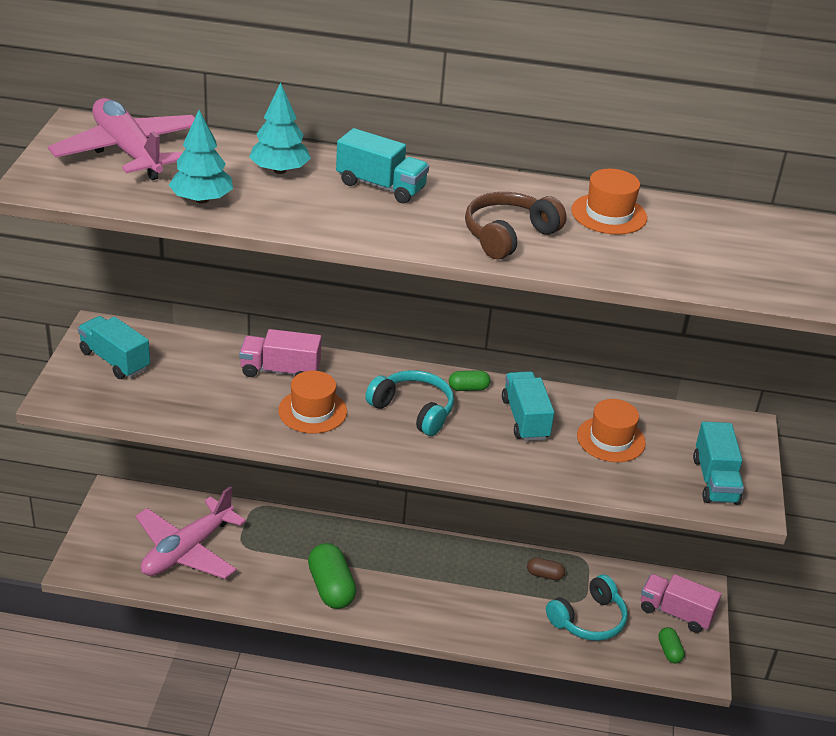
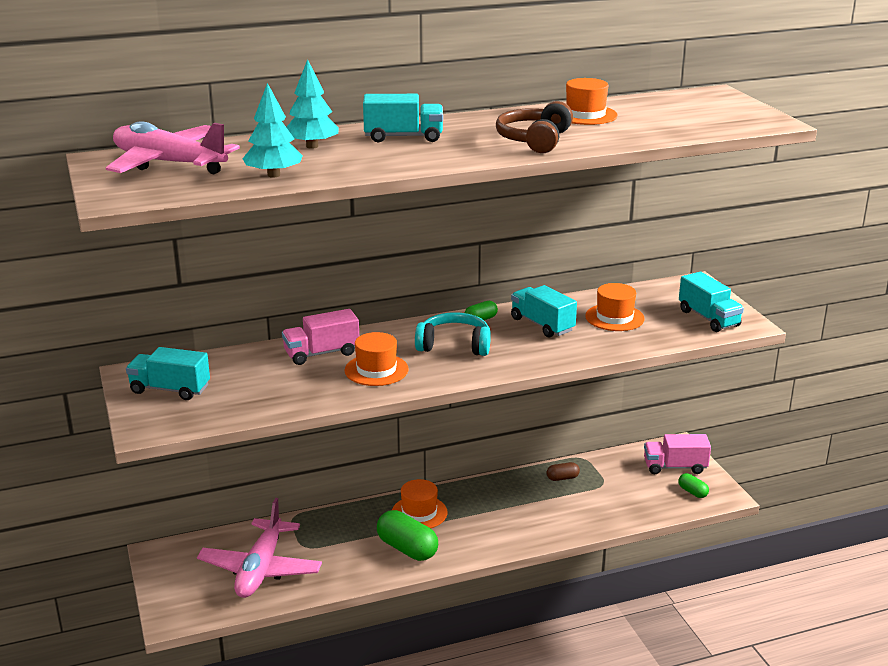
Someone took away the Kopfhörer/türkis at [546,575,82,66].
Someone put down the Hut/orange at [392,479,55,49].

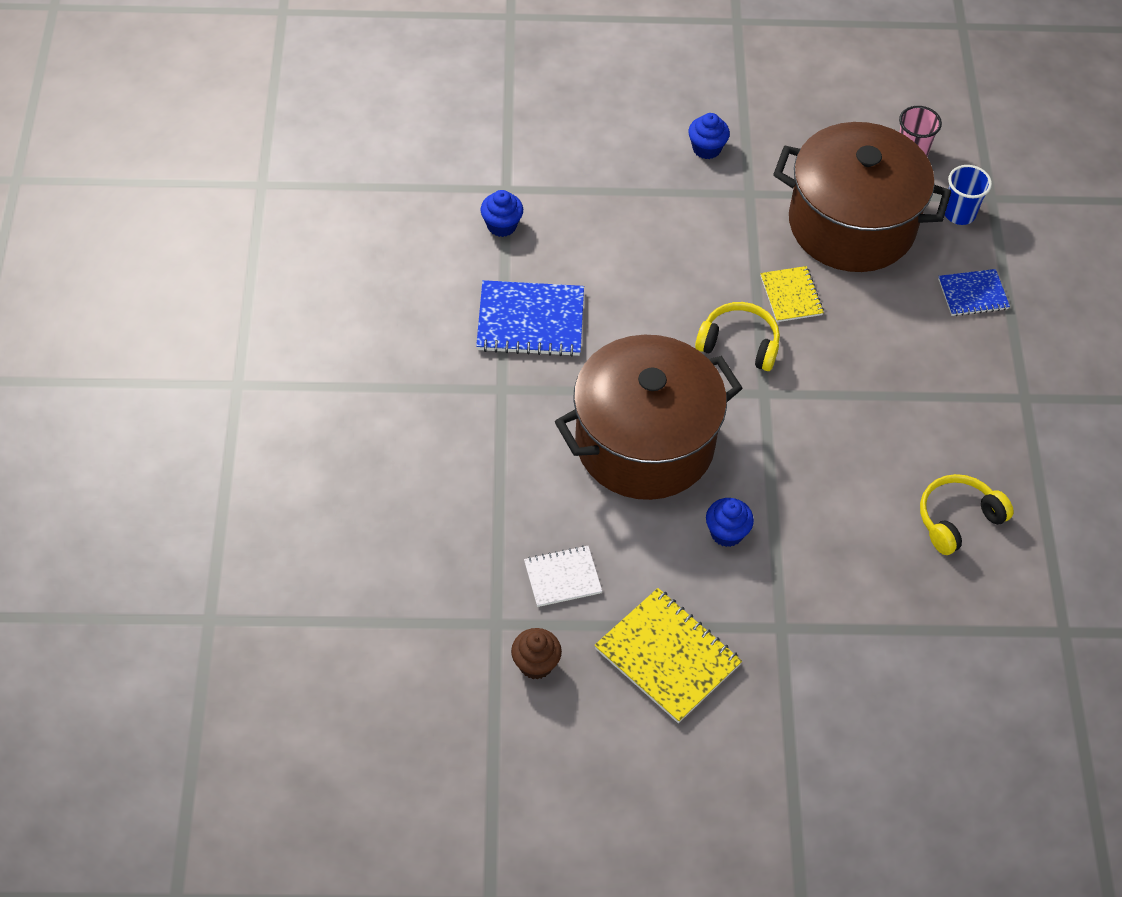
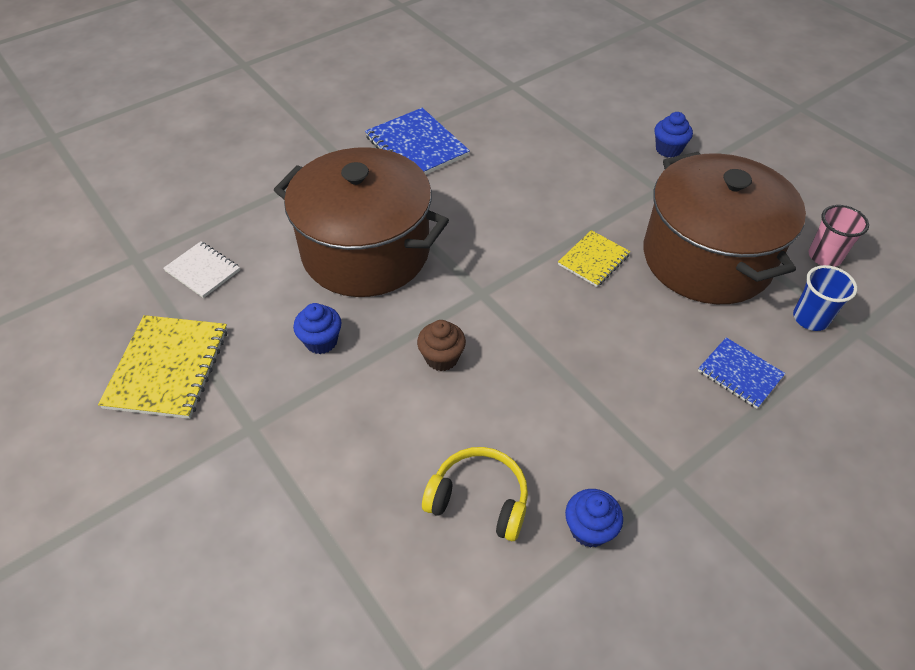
Someone carried the Muffin/blau from [481,190,42,47] to [565,489,58,59].
Someone carried the Muffin/braun from [511,628,51,51] to [417,320,49,51].
Someone took away the Kopfhörer/gelb at [695,302,85,69].

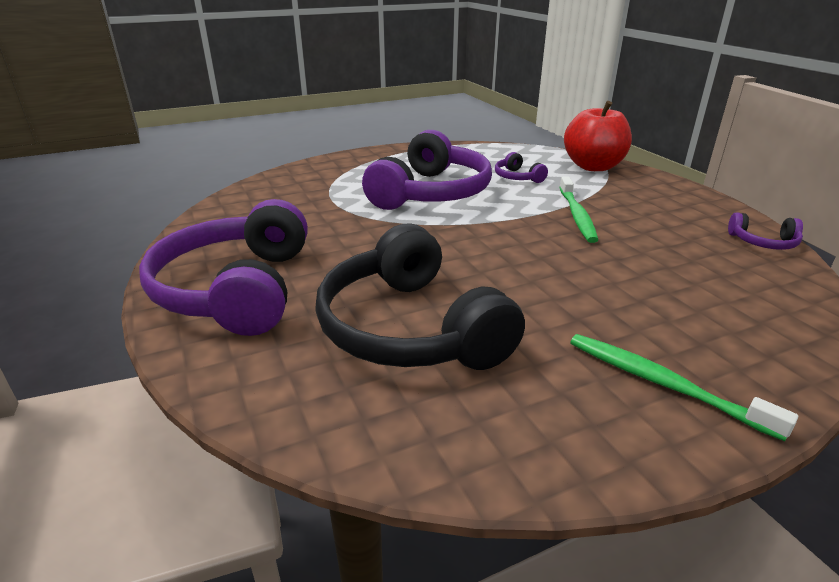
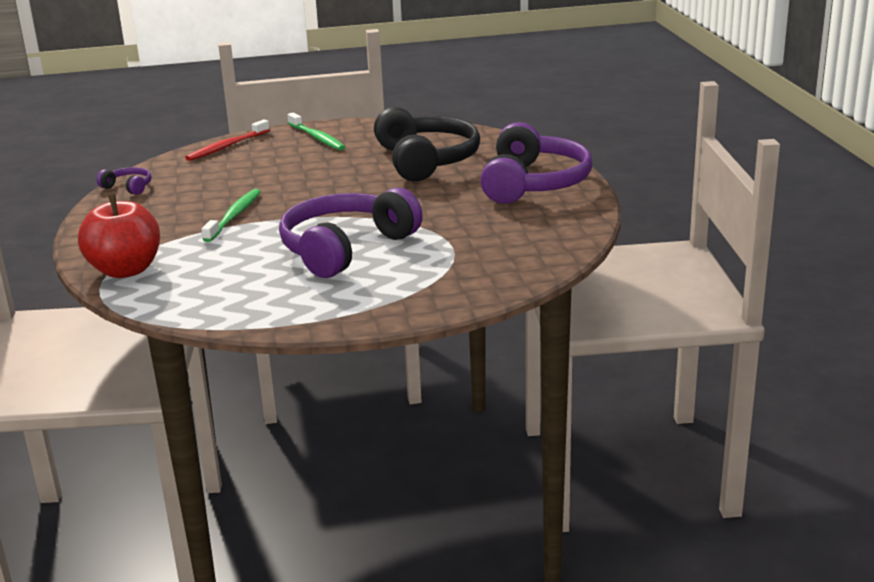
Someone took away the Kopfhörer/lila at [495,152,53,31].
Someone put down the Zahnbürste/rot at [185,120,85,41].

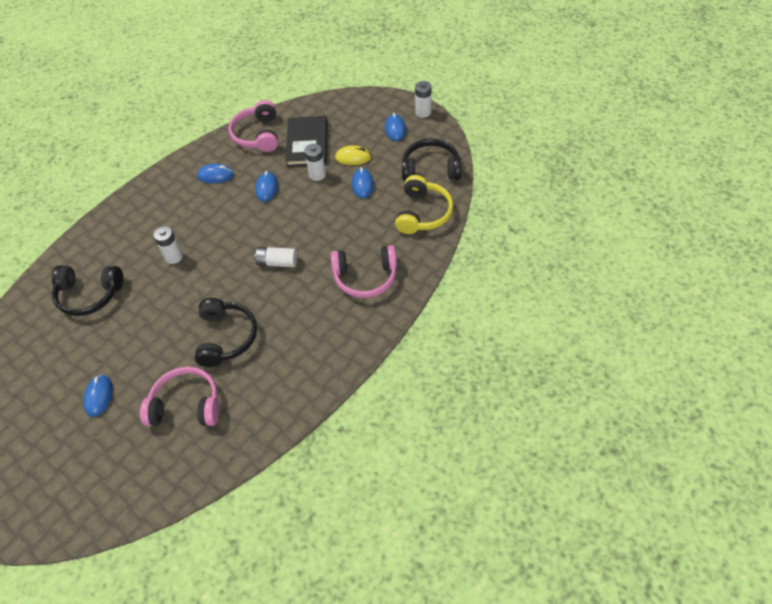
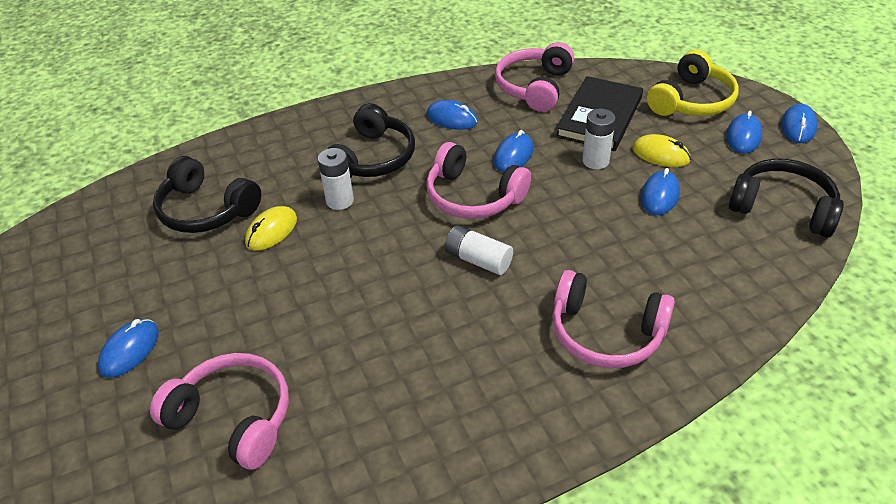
Someone carried the Kopfhörer/schwarz from [195,298,62,69] to [327,103,88,75].
Someone carried the Kopfhörer/gelb from [395,175,58,59] to [647,50,92,66].
Someone swapped the Batterie/weiß at [415,81,17,37] for the Computermaus/blau at [781,104,36,39].
Someone put down the Computermaus/gelb at [245,206,52,45].
Someone put down the Kopfhörer/rosa at [426,142,105,77].

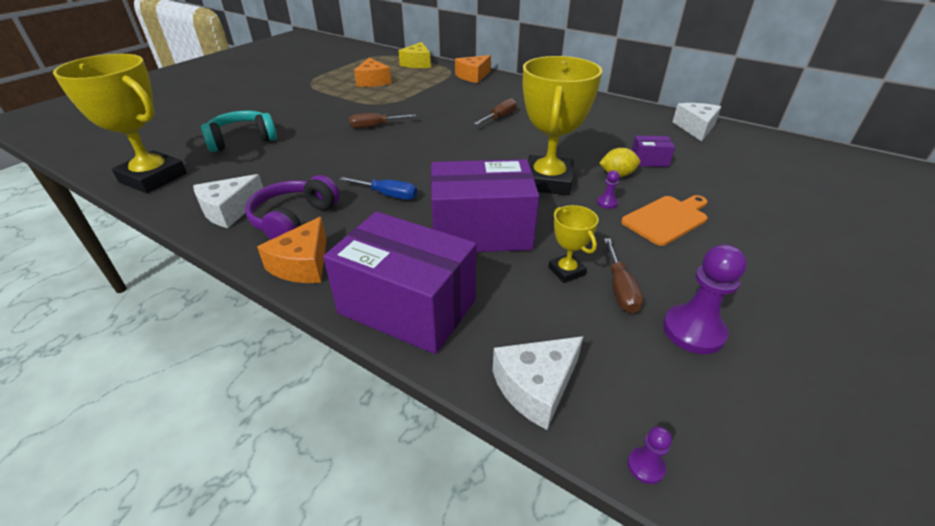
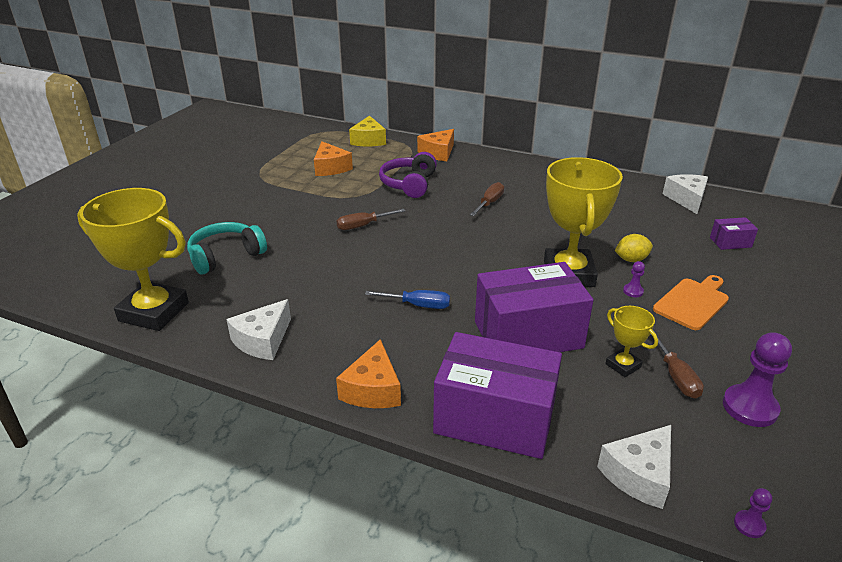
Someone carried the Kopfhörer/lila from [245,175,95,64] to [379,152,58,46].
Someone carried the Schachtel/lila from [632,136,43,31] to [710,217,48,33].

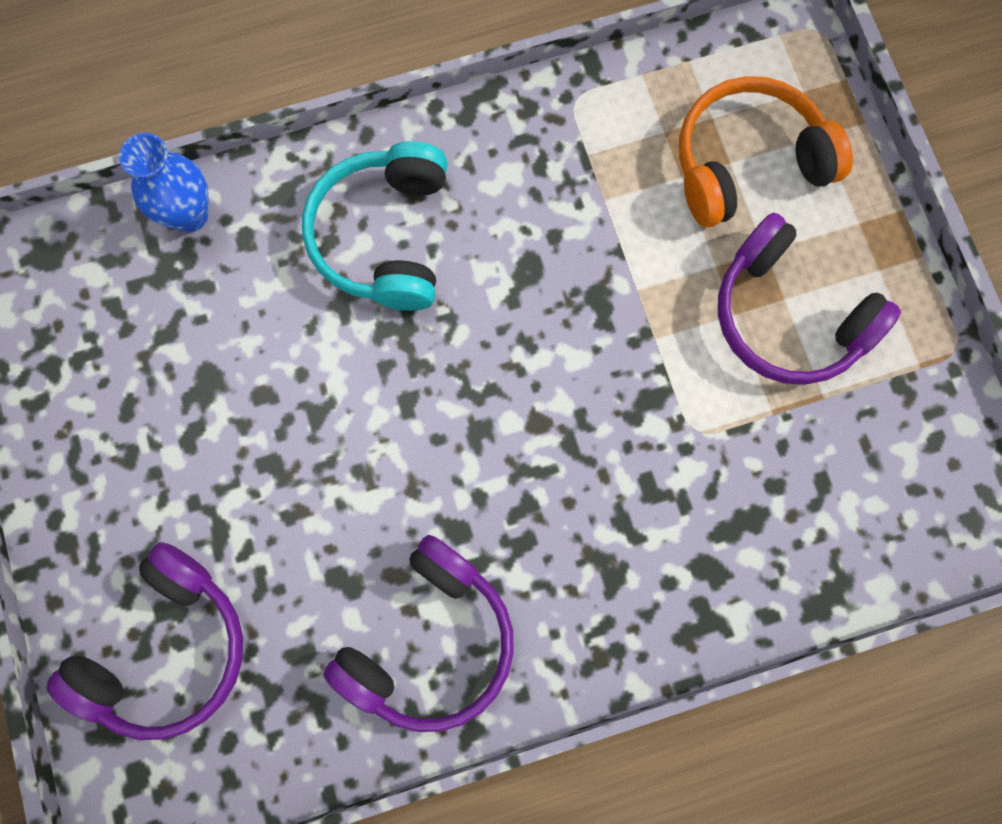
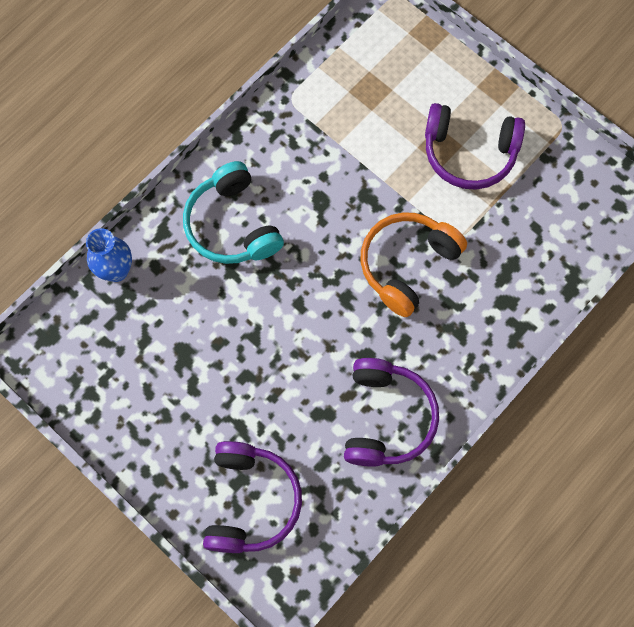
Someone carried the Kopfhörer/orange from [679,76,174,151] to [361,212,106,105].

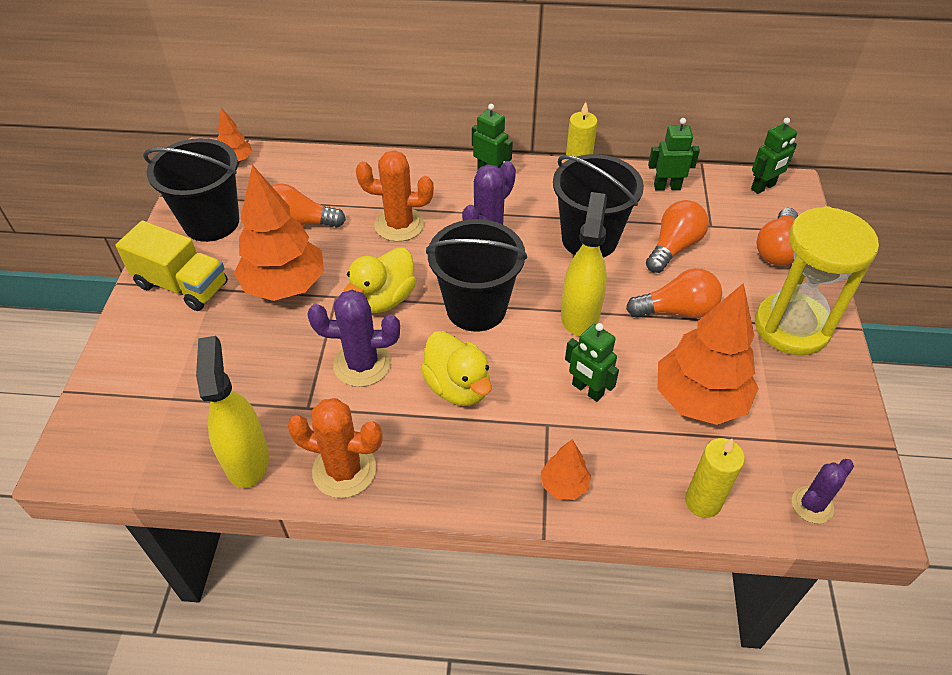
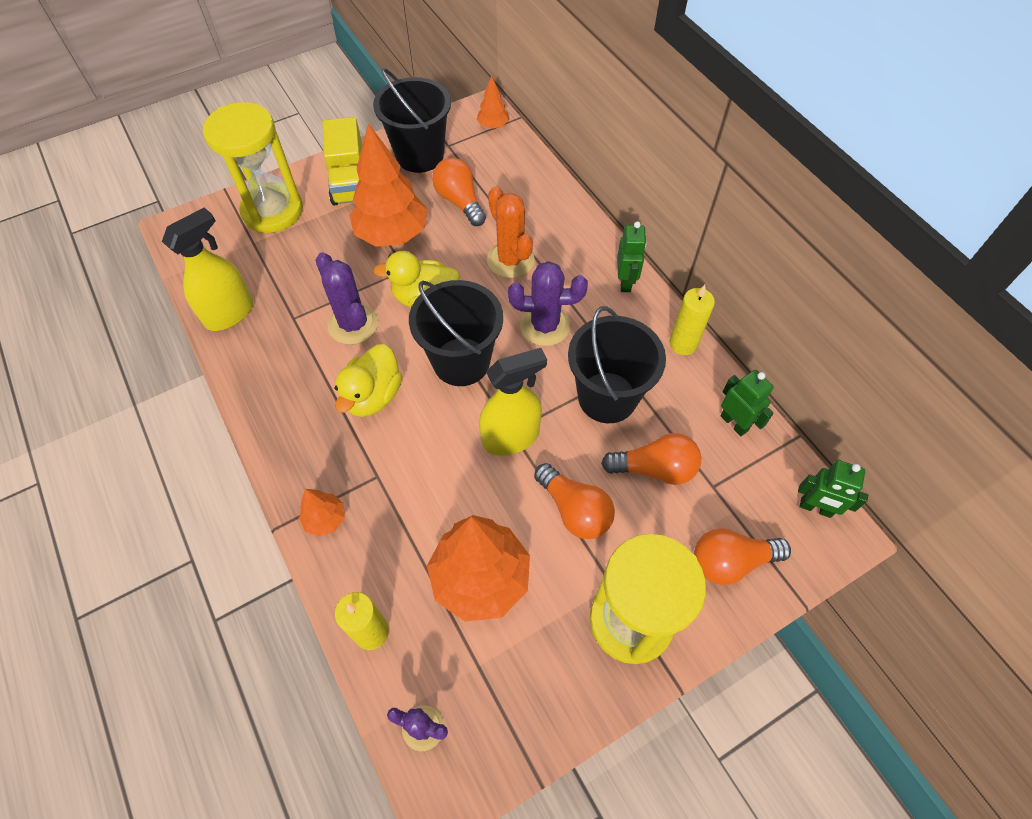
Someone took away the Kaktus/orange at [287,398,96,100].
Someone took away the Roboter/grün at [565,323,54,79].
Someone put down the Sanduhr/gelb at [203,102,100,131].

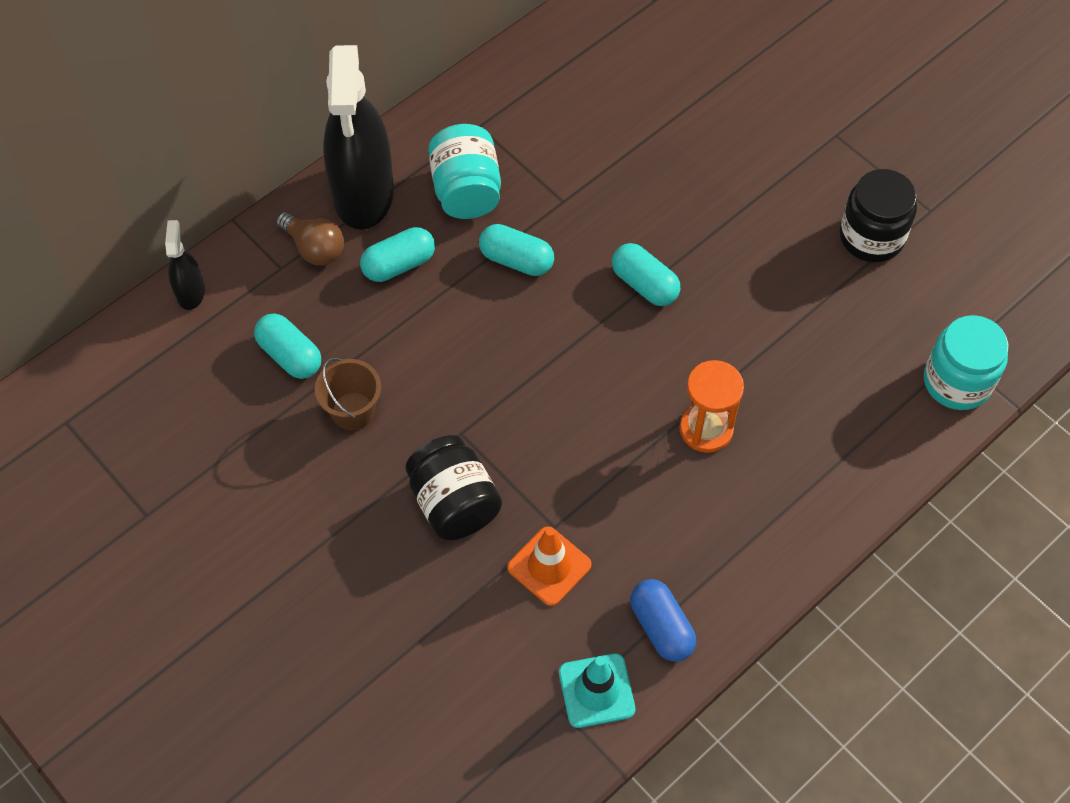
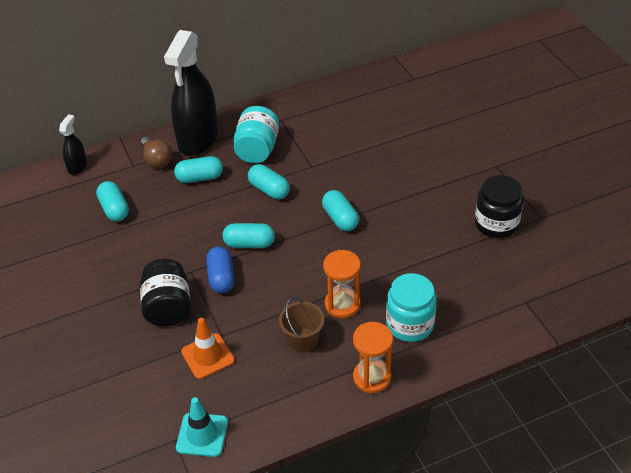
Someone carried the Eimer/braun from [315,358,66,73] to [279,297,45,56].
Someone carried the Kapsel/blau from [630,579,66,83] to [206,247,29,46].
Someone carried the Einmachglas/türkis from [924,315,84,95] to [386,273,51,69].
Someone put down the Kapsel/türkis at [223,223,52,25].
Someone put down the Sanduhr/orange at [353,322,40,71].

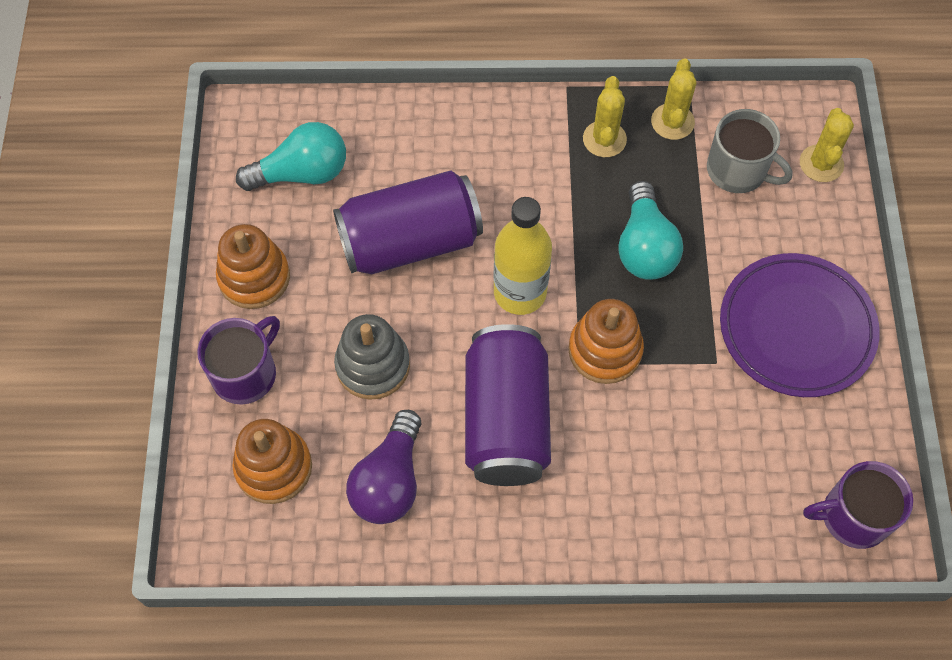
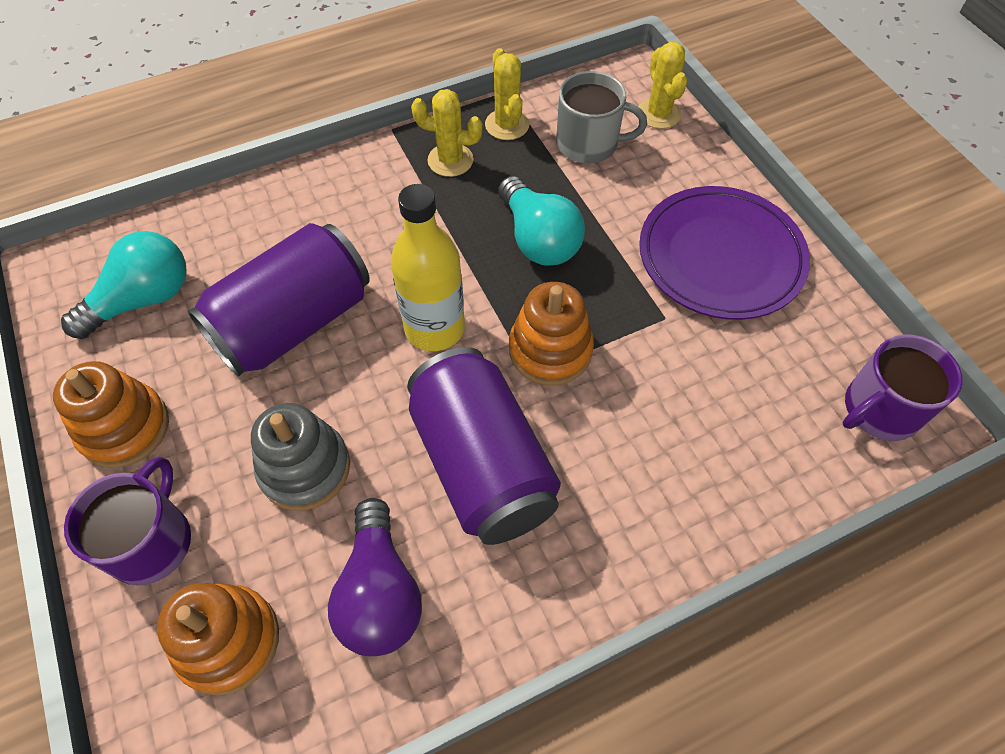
Someone rotated the Kaktus/gelb at [583,76,44,81] by 60 degrees counterclockwise.

